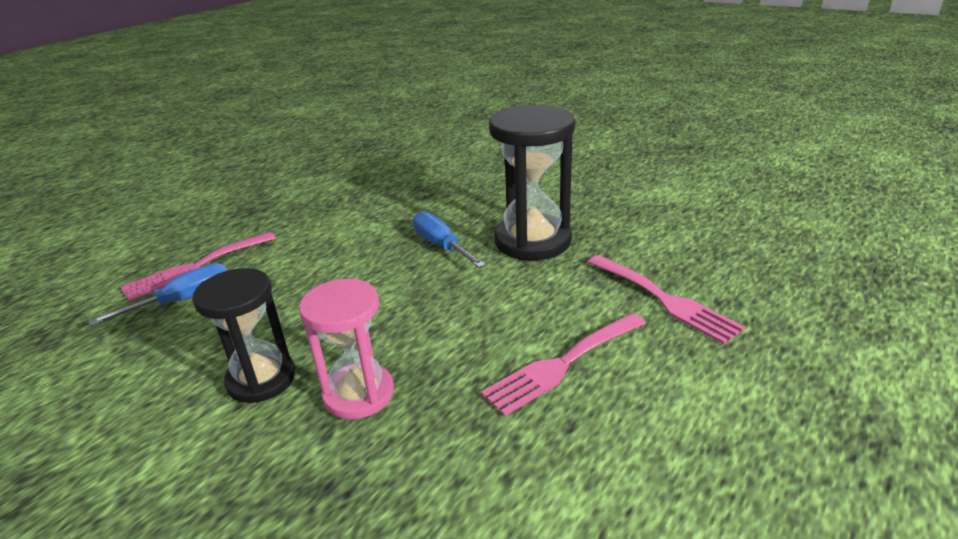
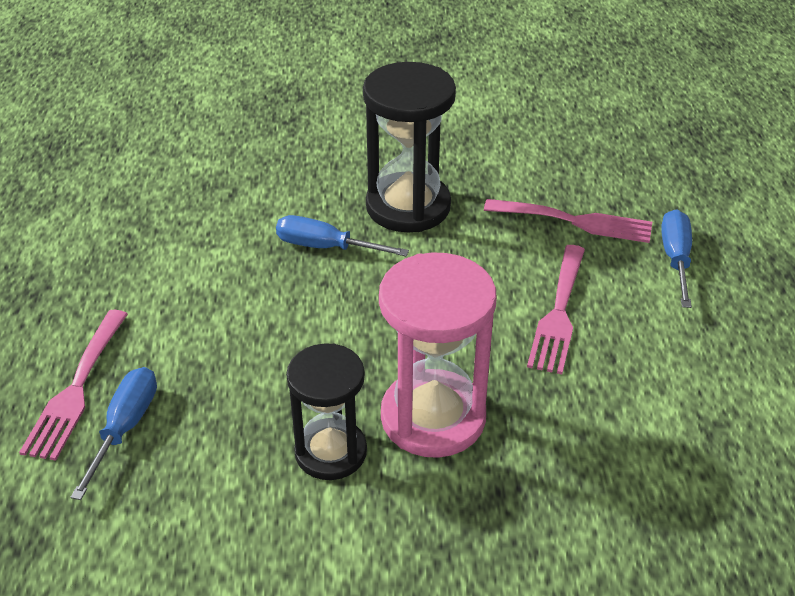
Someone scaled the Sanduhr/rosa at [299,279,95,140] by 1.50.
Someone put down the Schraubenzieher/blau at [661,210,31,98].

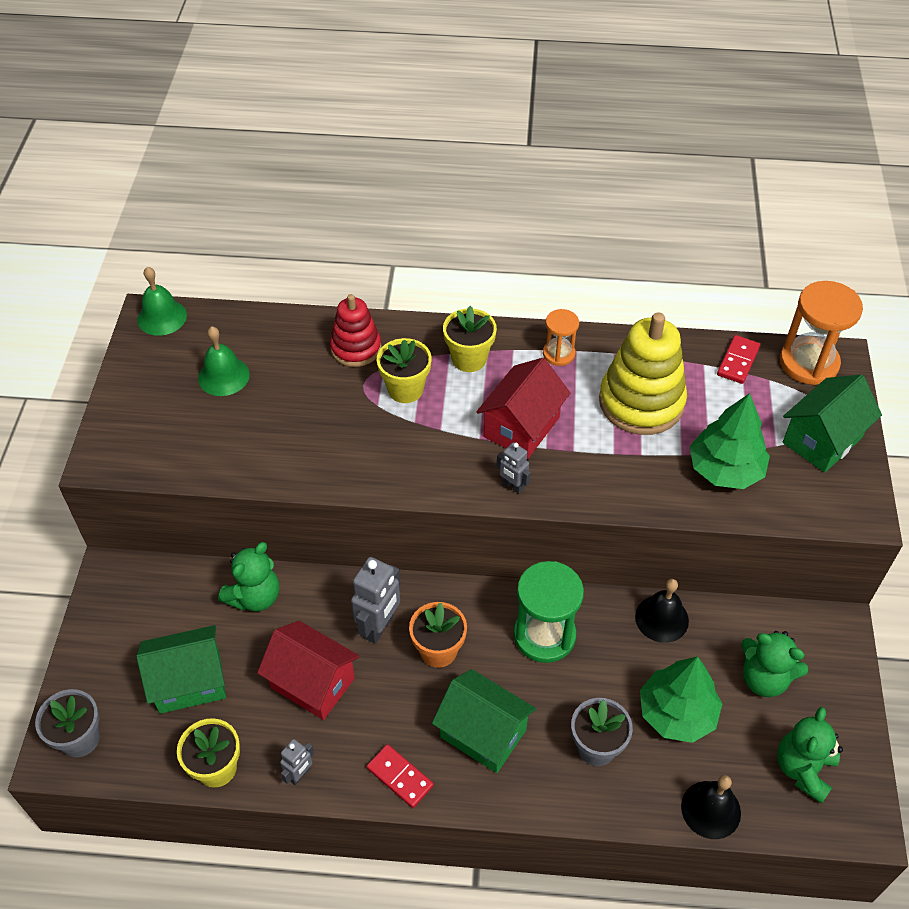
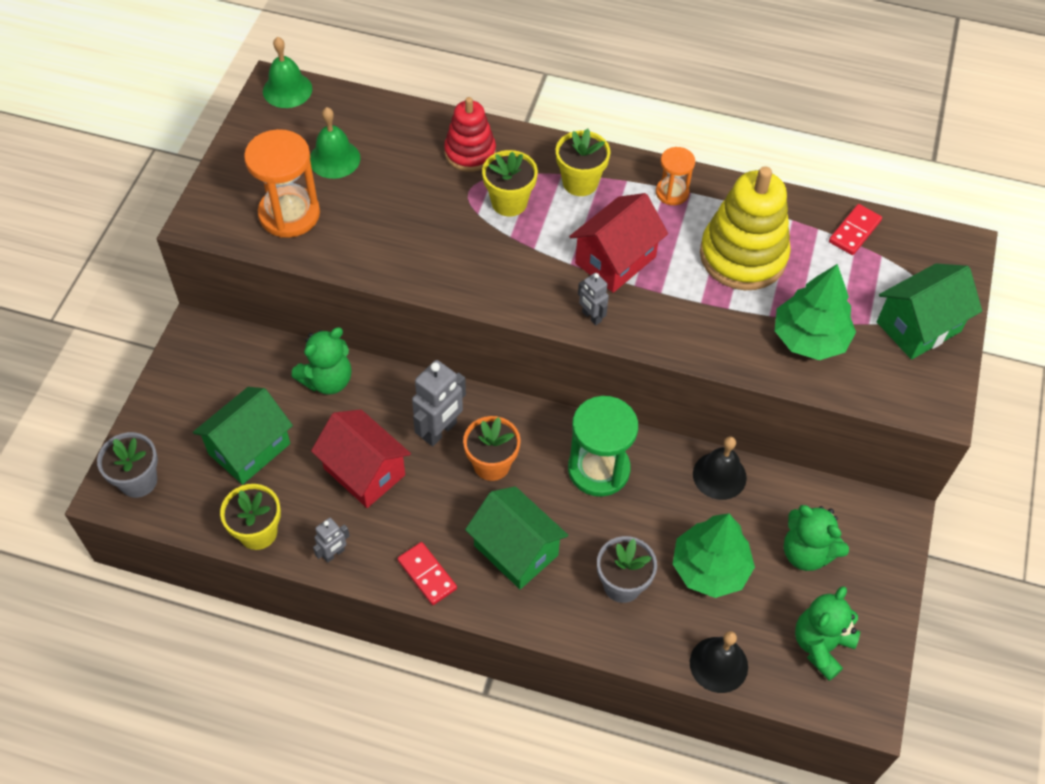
Someone rotated the Haus/grün at [136,625,90,89] by 45 degrees counterclockwise.
Someone carried the Sanduhr/orange from [780,281,83,104] to [244,129,76,109].

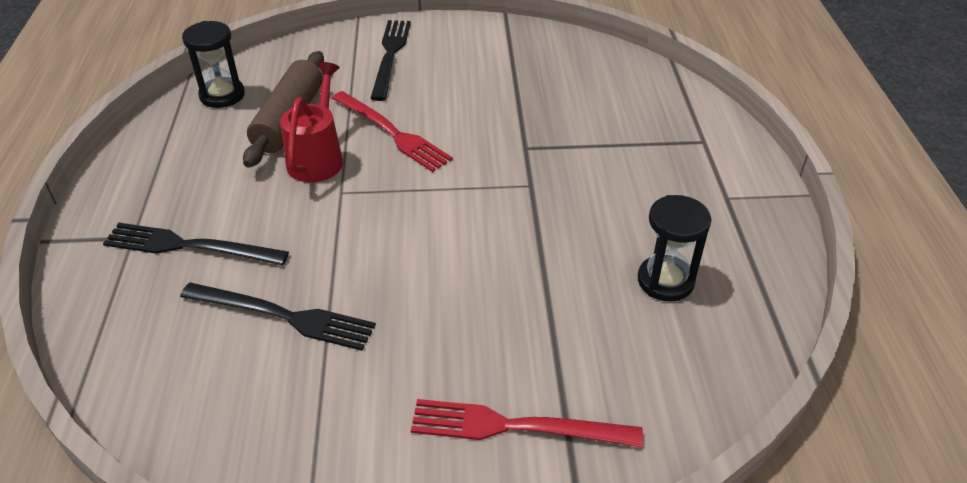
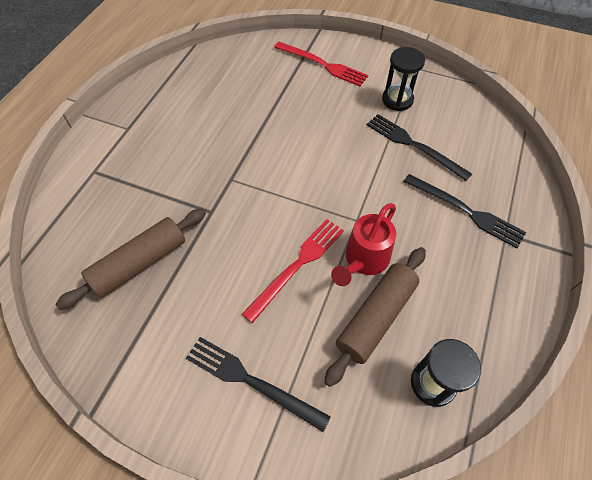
Someone rotated the Gabel/rot at [332,91,121,81] by 60 degrees clockwise.
Someone rotated the Gabel/schwarz at [370,20,41,81] by 90 degrees clockwise.
Someone carried the Sanduhr/schwarz from [638,195,73,107] to [382,47,43,64].
Someone put down the Nudelholz/braun at [55,209,151,101].

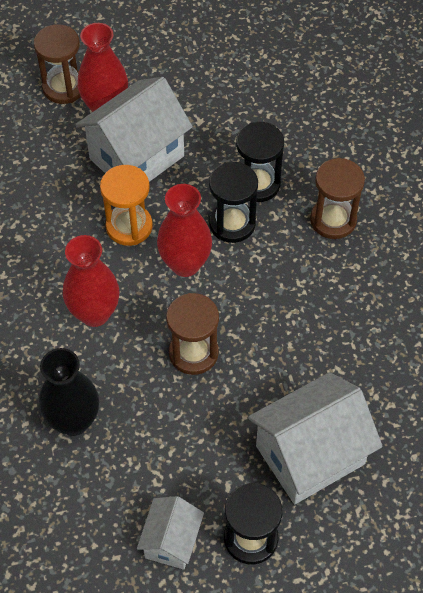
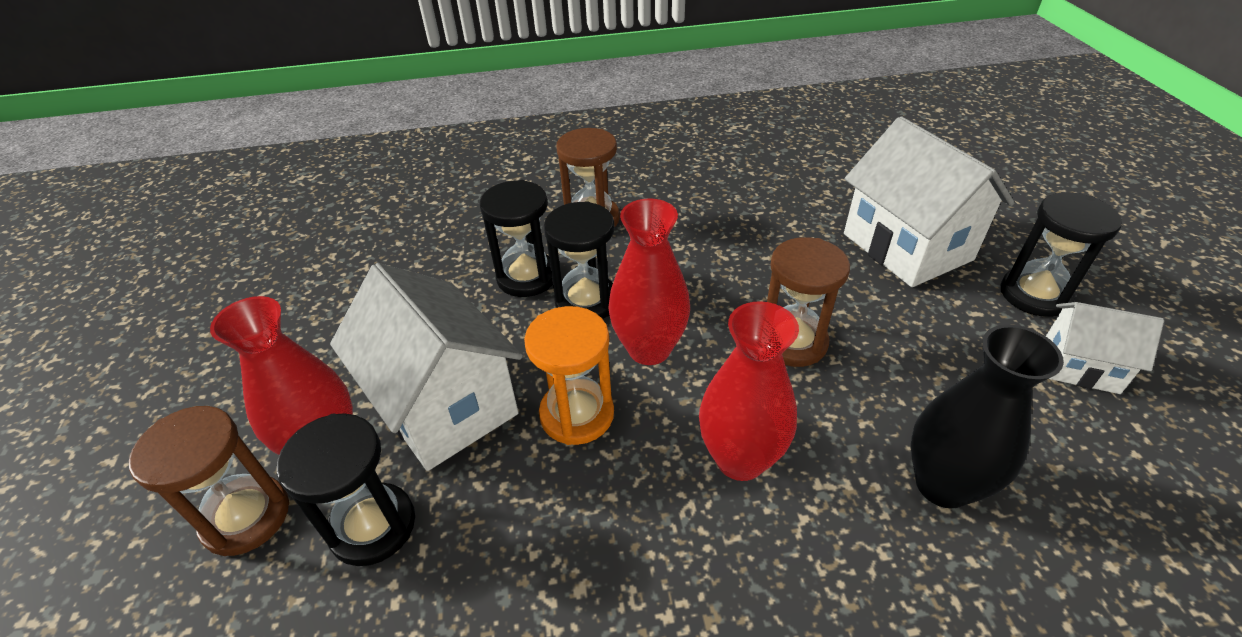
Someone put down the Sanduhr/schwarz at [277,413,138,153].

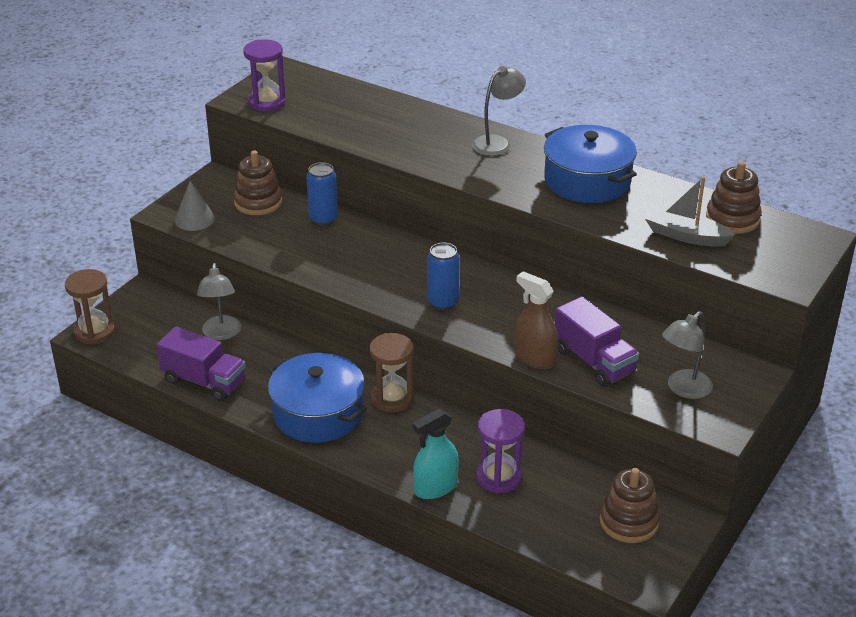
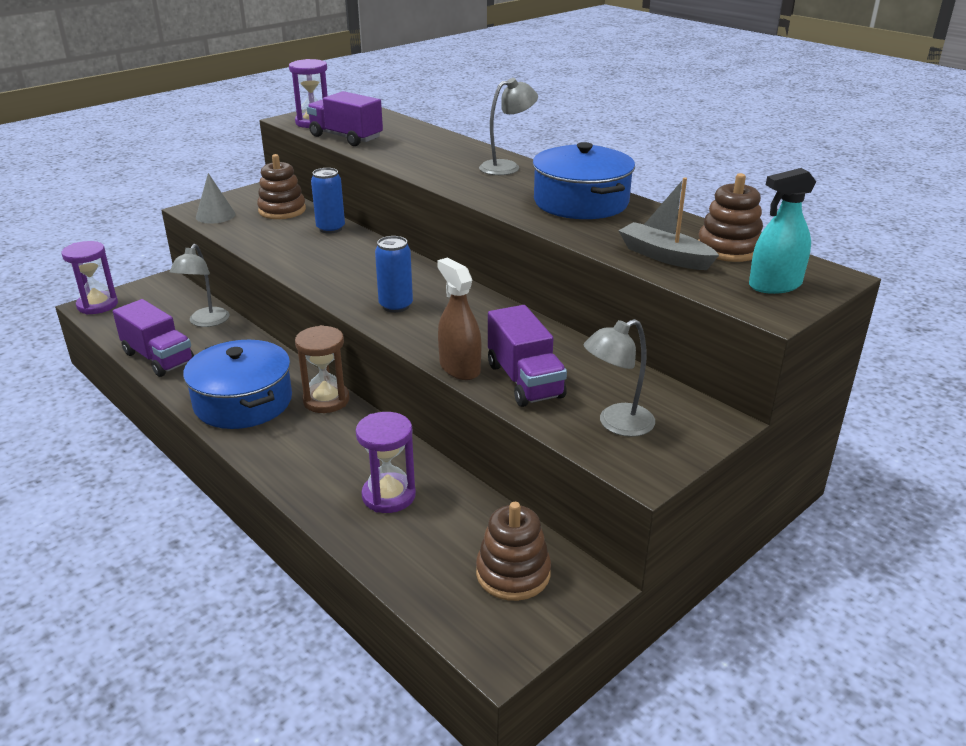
Someone repainted the Sanduhr/braun at [65,269,50,76], which became the Sanduhr/lila at [61,241,57,73].
Someone carried the Sprühflasche/türkis from [413,409,46,90] to [749,168,67,126].
Someone put down the Lastwagen/lila at [307,91,76,55].

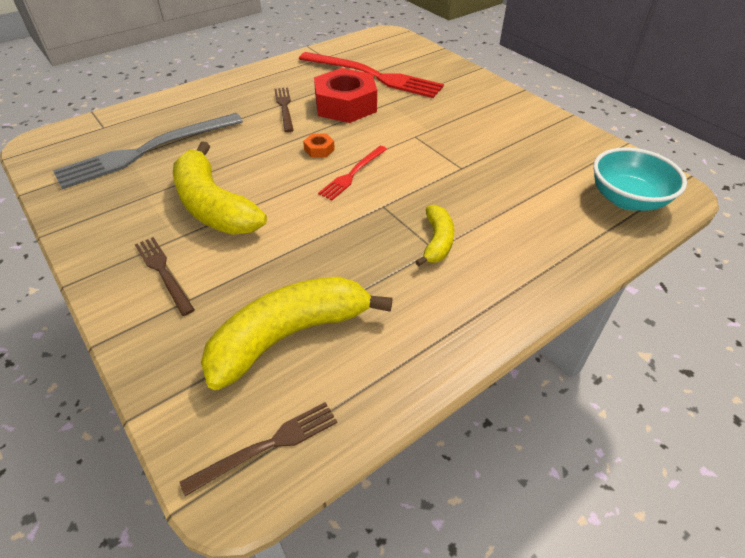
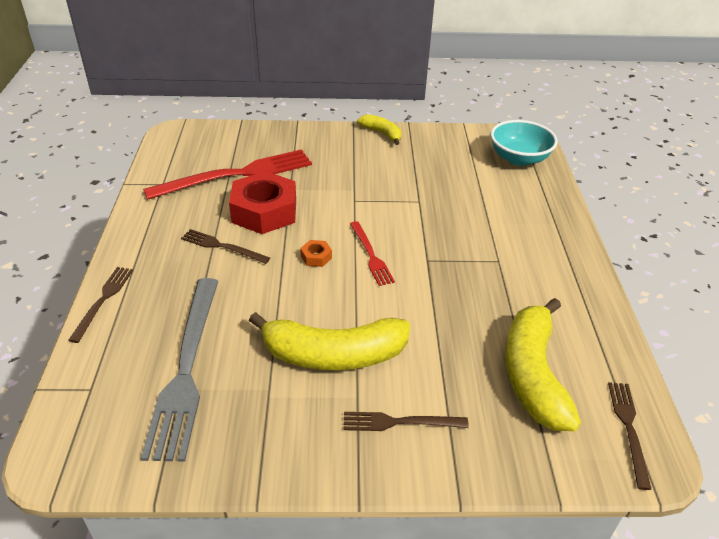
Someone carried the Banane/gelb from [415,205,39,62] to [357,114,45,31].
Someone put down the Gabel/braun at [68,267,65,76].

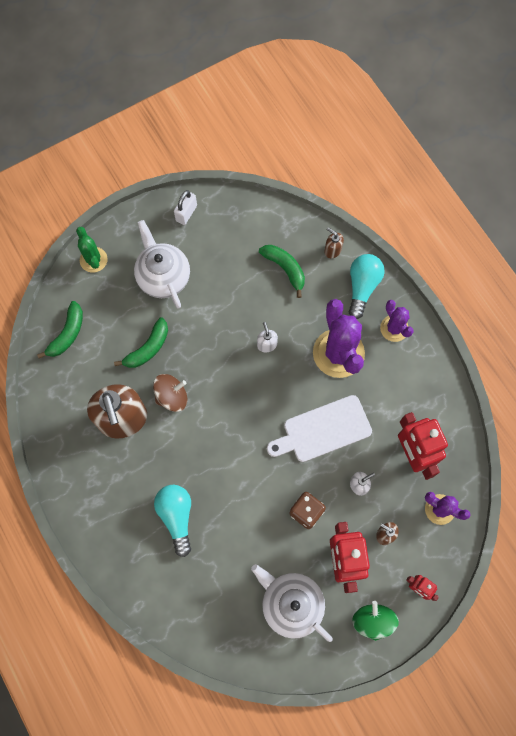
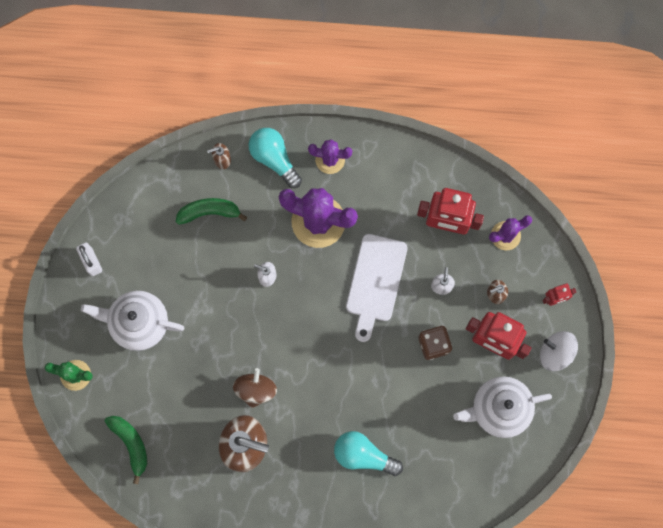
Someone took away the Banane/grün at [114,317,54,51].
Someone repainted the Kreisel/grün at [352,601,47,40], which became the Kreisel/weiß at [540,331,38,40].

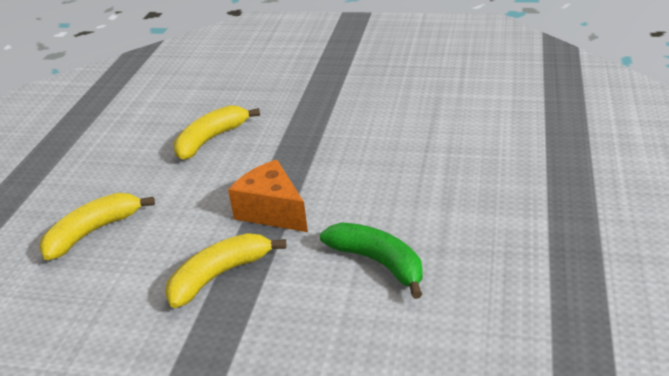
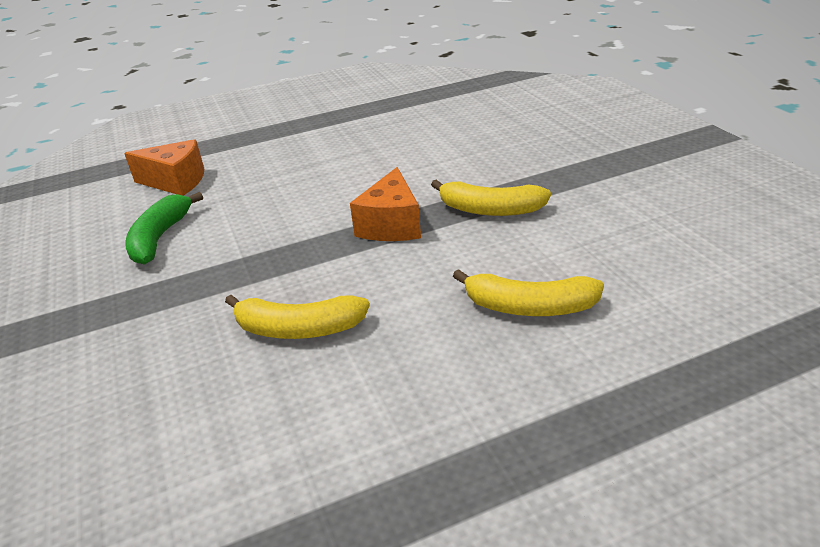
Someone carried the Banane/grün from [320,223,103,76] to [125,192,78,73].
Someone put down the Käse/orange at [124,139,80,57].

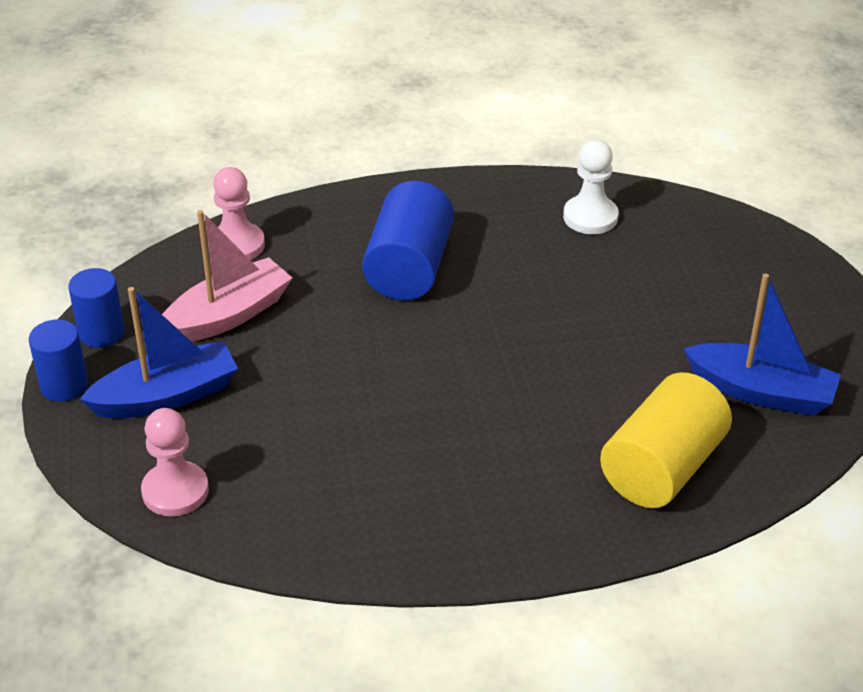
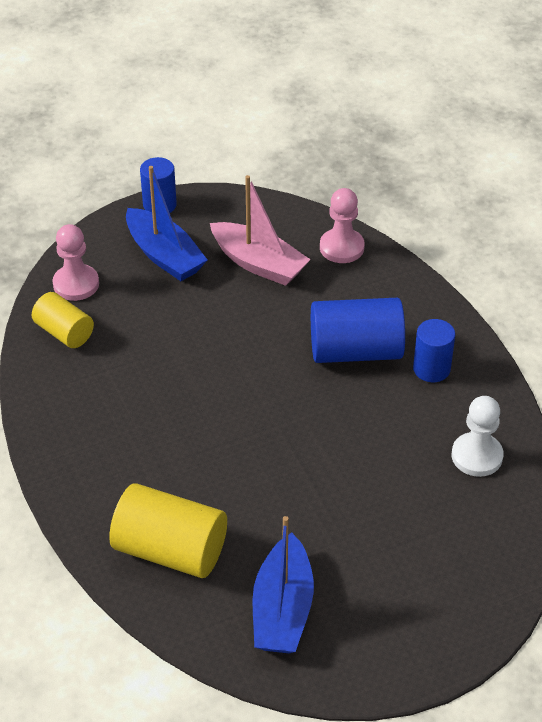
Someone carried the Vollzylinder/blau from [68,268,57,80] to [413,319,42,63].
Someone put down the Vollzylinder/gelb at [32,292,62,56].

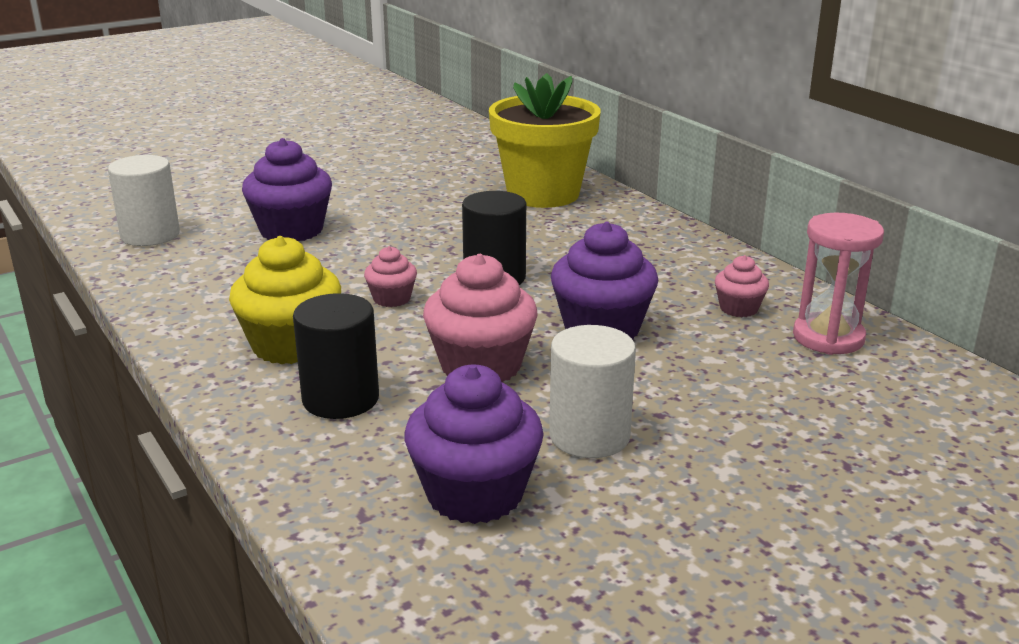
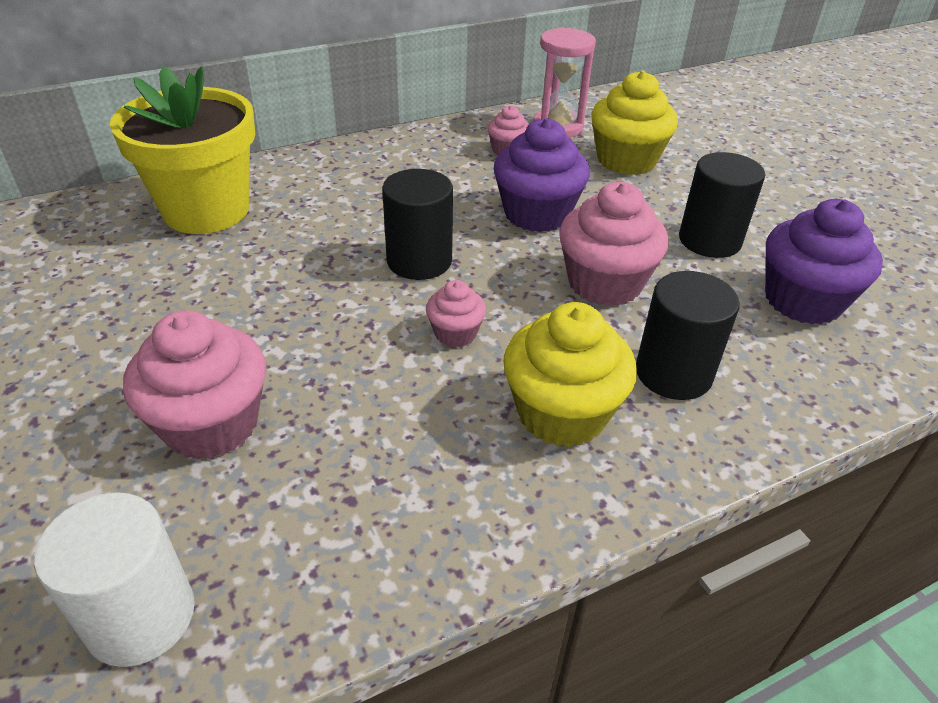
Someone repainted the Muffin/lila at [242,138,90,103], which became the Muffin/rosa at [123,310,143,149].
Someone repainted the Vollzylinder/weiß at [549,325,87,133], which became the Vollzylinder/schwarz at [679,152,86,106].
Someone put down the Muffin/gelb at [591,70,87,105].

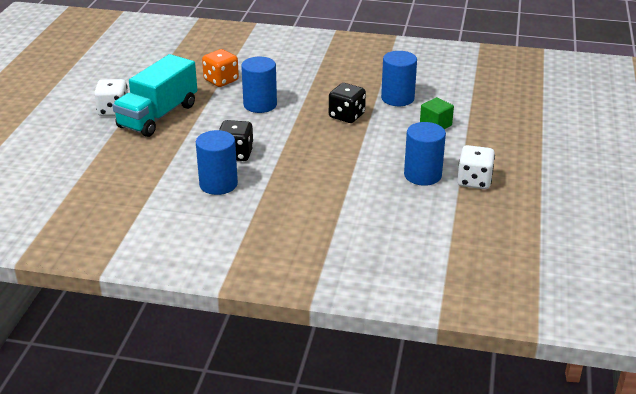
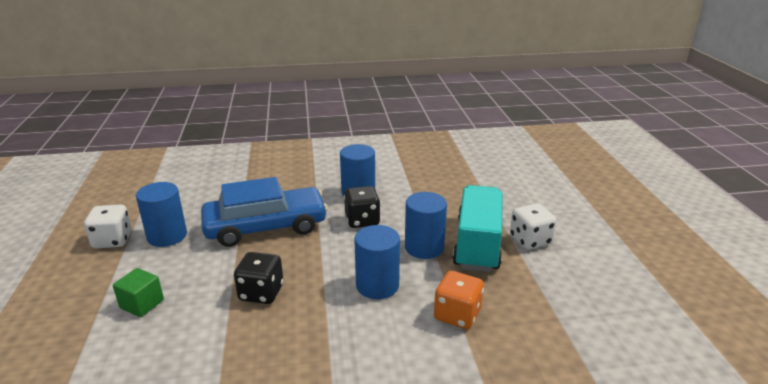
Someone carried the Vollzylinder/blau from [381,51,36,55] to [405,192,42,67].
Someone put down the Auto/blau at [201,177,127,70].

